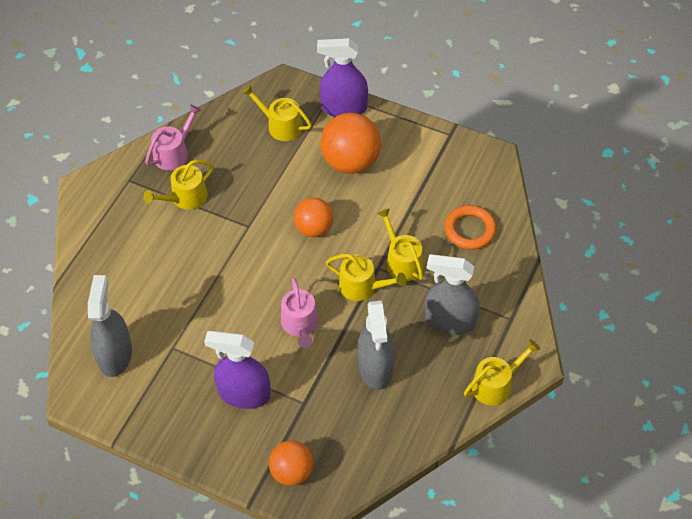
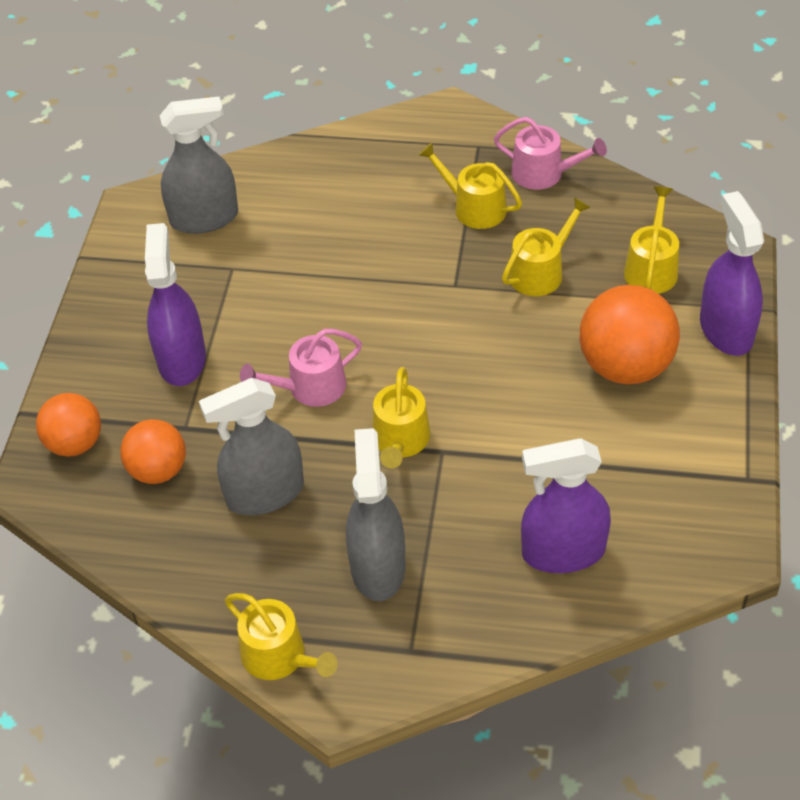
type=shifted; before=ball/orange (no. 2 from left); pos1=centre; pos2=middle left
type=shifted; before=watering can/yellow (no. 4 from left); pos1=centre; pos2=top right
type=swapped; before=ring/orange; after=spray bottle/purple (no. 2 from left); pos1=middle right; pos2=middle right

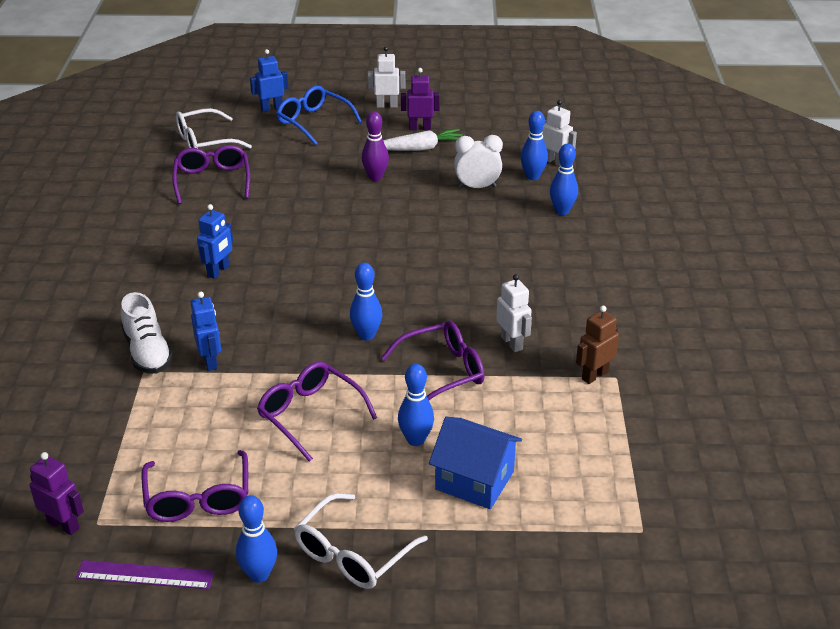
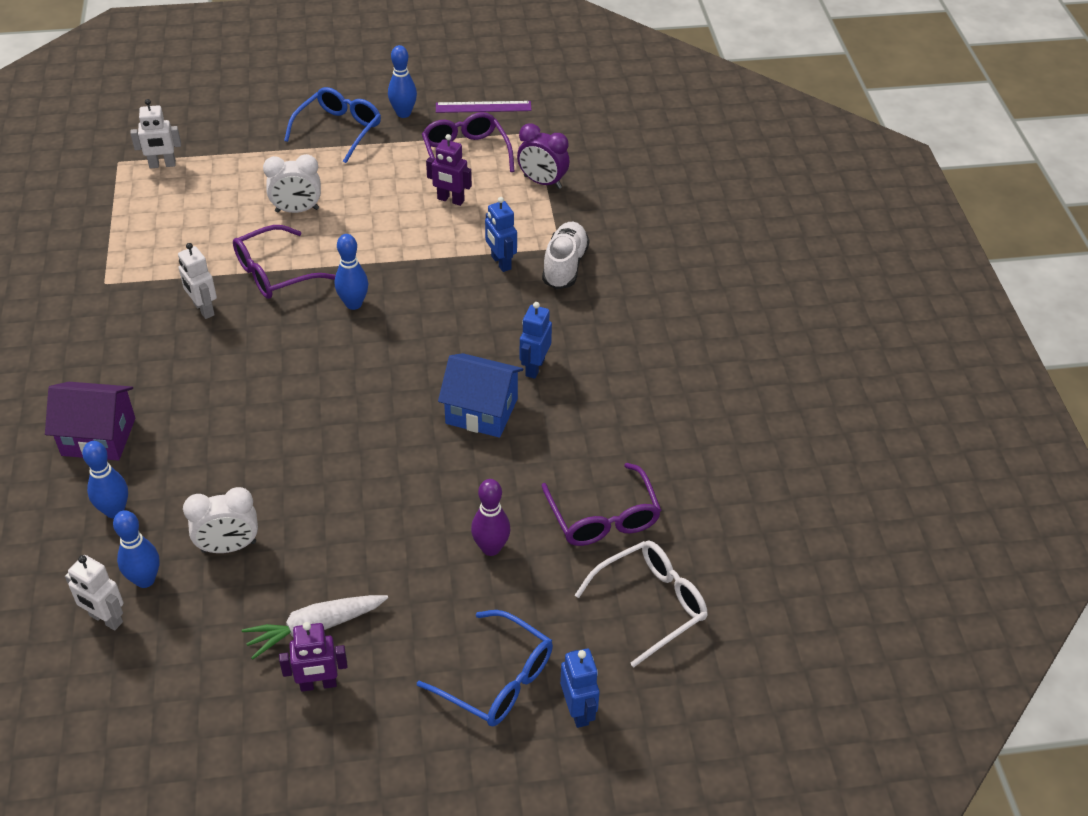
type=shifted; before=robot/purple (no. 1 from left in the first image); after=robot/purple (no. 2 from left); pos1=bottom left; pos2=top centre
type=rotated; before=shoe/white; pos1=middle left; pos2=top centre; turn=45
type=rotated; before=robot/blue (no. 3 from left); pos1=top left; pos2=bottom centre; turn=-75
type=gone; before=glasses/purple (no. 3 from left); pos1=centre
type=repainted; before=glasses/white (no. 2 from left); after=glasses/blue (no. 1 from left); pos1=bottom centre; pos2=top left
type=shifted; before=bowling pin/purple; pos1=top centre; pos2=centre
type=shifted; before=robot/white (no. 1 from left in the first image); after=robot/white (no. 2 from left); pos1=top centre; pos2=top left
type=swapped; before=bowling pin/blue (no. 3 from left); after=clock/white (no. 2 from left); pos1=centre; pos2=top left
type=shifted; before=house/blue; pos1=bottom centre; pos2=centre
type=gone; before=robot/brown; pos1=middle right
type=new; after=house/purple; pos2=middle left
type=new; after=clock/purple; pos2=top centre

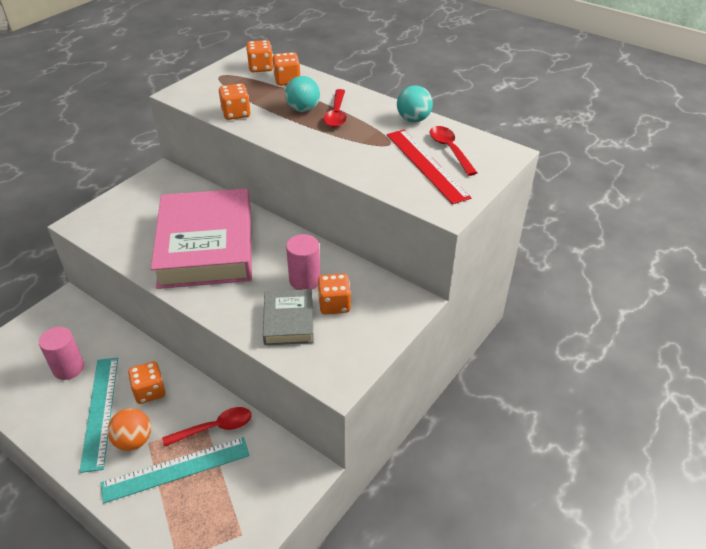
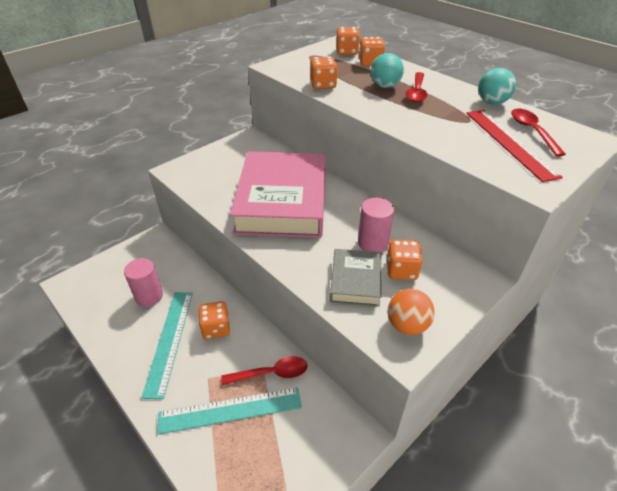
type=shifted; before=ball/orange; pos1=bottom left; pos2=centre

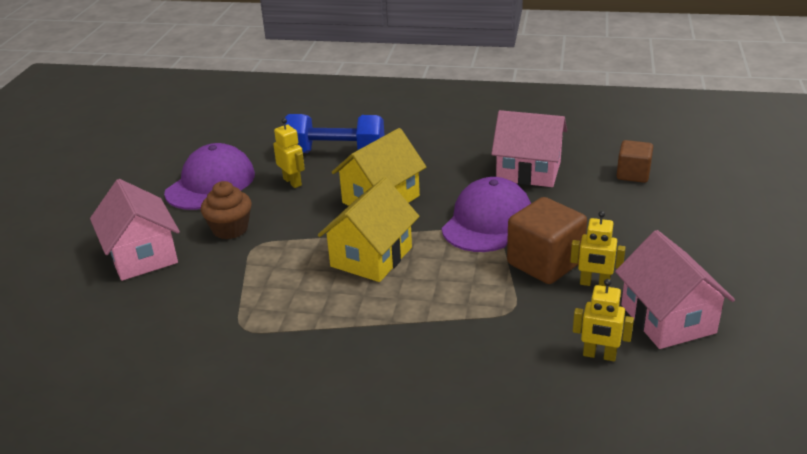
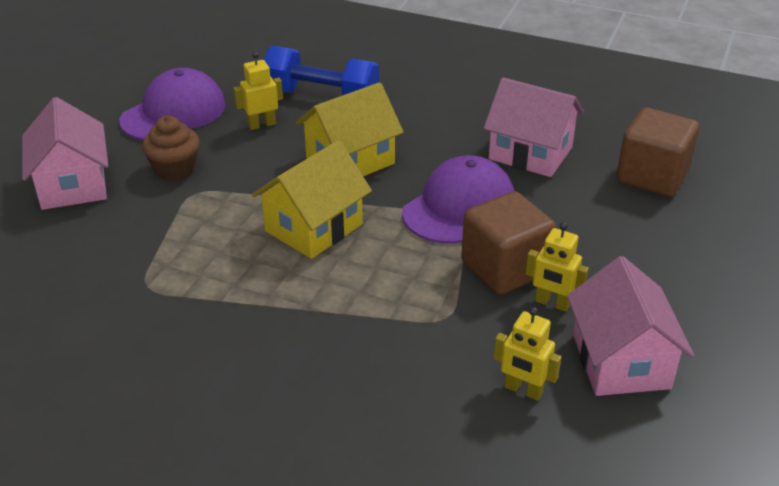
type=rotated; before=robot/yellow (no. 1 from left); pos1=centre; pos2=top left; turn=-90
type=scaled; before=cube/brown (no. 2 from left); pos1=middle right; pos2=top right; scale=1.63

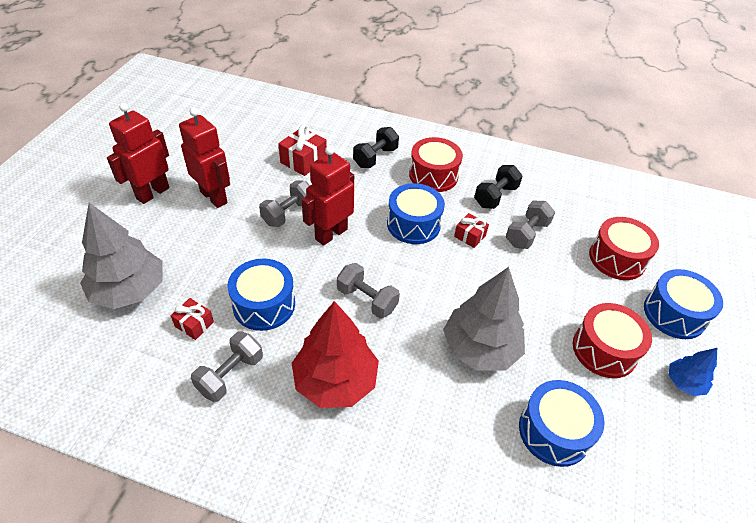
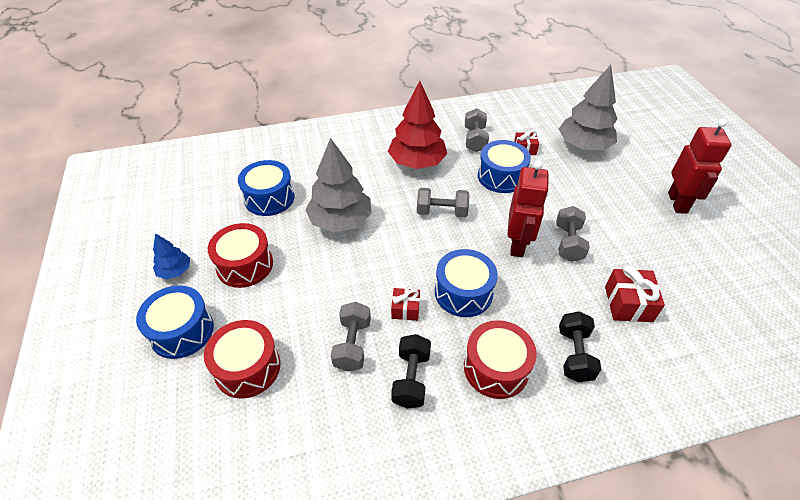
type=gone; before=robot/red (no. 2 from left); pos1=top left

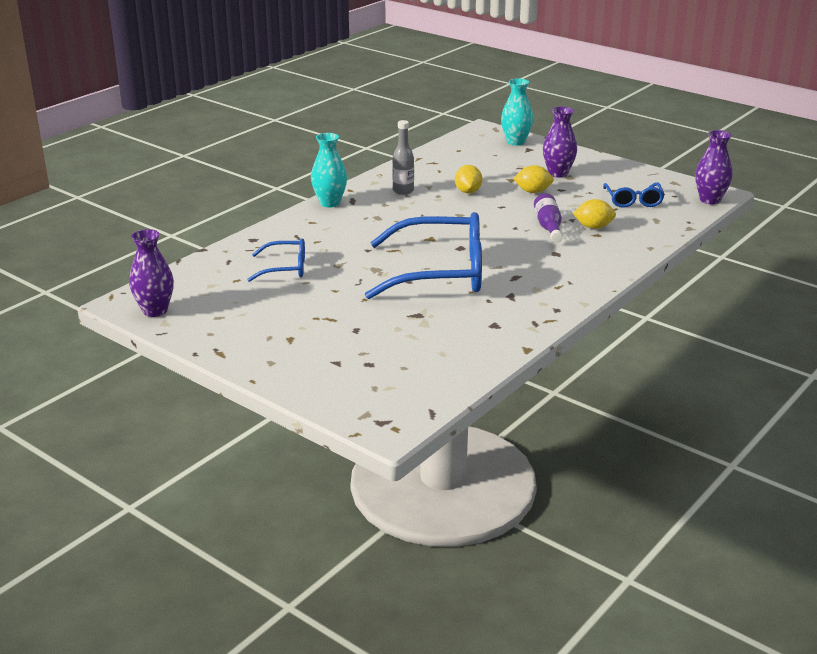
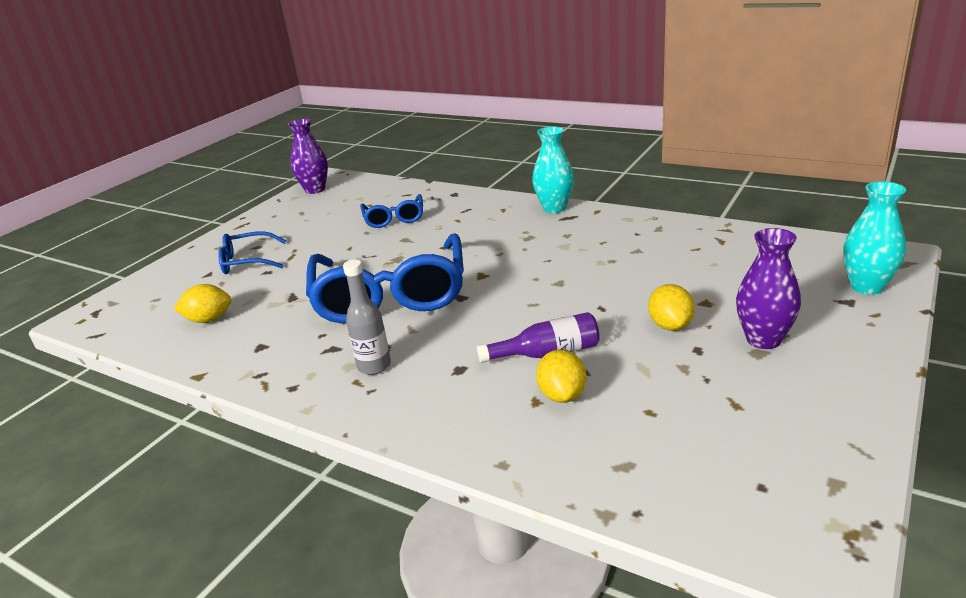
type=shifted; before=bottle/grey; pos1=top centre; pos2=centre
type=shifted; before=lemon/yellow (no. 1 from left); pos1=top centre; pos2=middle left
type=shifted; before=glasses/blue (no. 3 from left in the first image); after=glasses/blue (no. 1 from left); pos1=top right; pos2=middle left
type=gone; before=vase/purple (no. 3 from left); pos1=top right

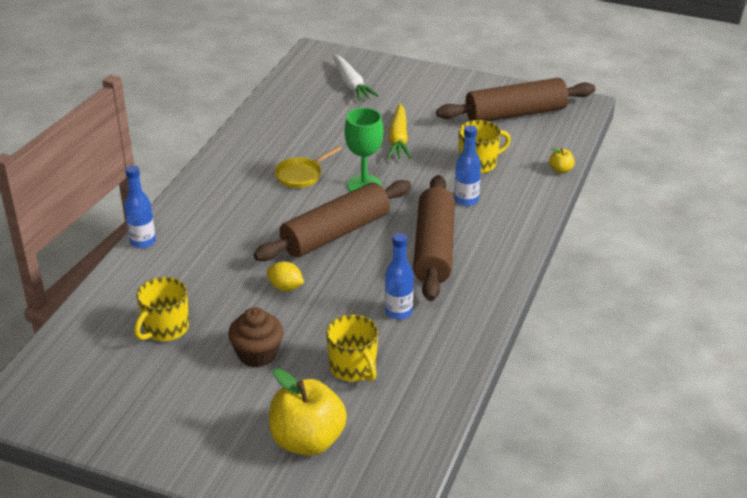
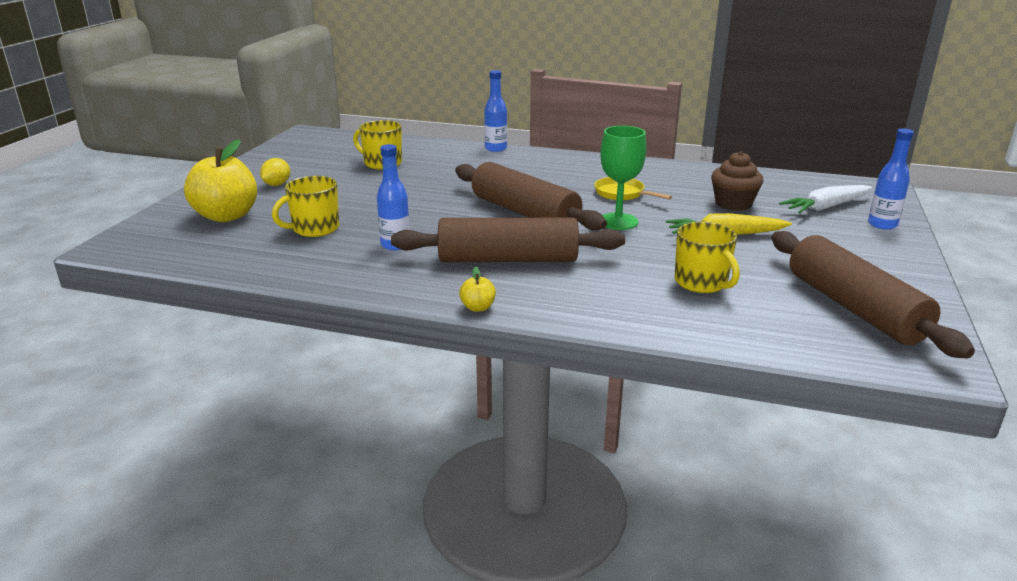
type=shifted; before=cupcake/brown; pos1=bottom centre; pos2=top right
type=shifted; before=lemon/yellow; pos1=centre; pos2=top left
type=shifted; before=bottle/blue (no. 3 from left); pos1=top centre; pos2=top right
type=shifted; before=apple/yellow (no. 2 from left); pos1=top right; pos2=centre

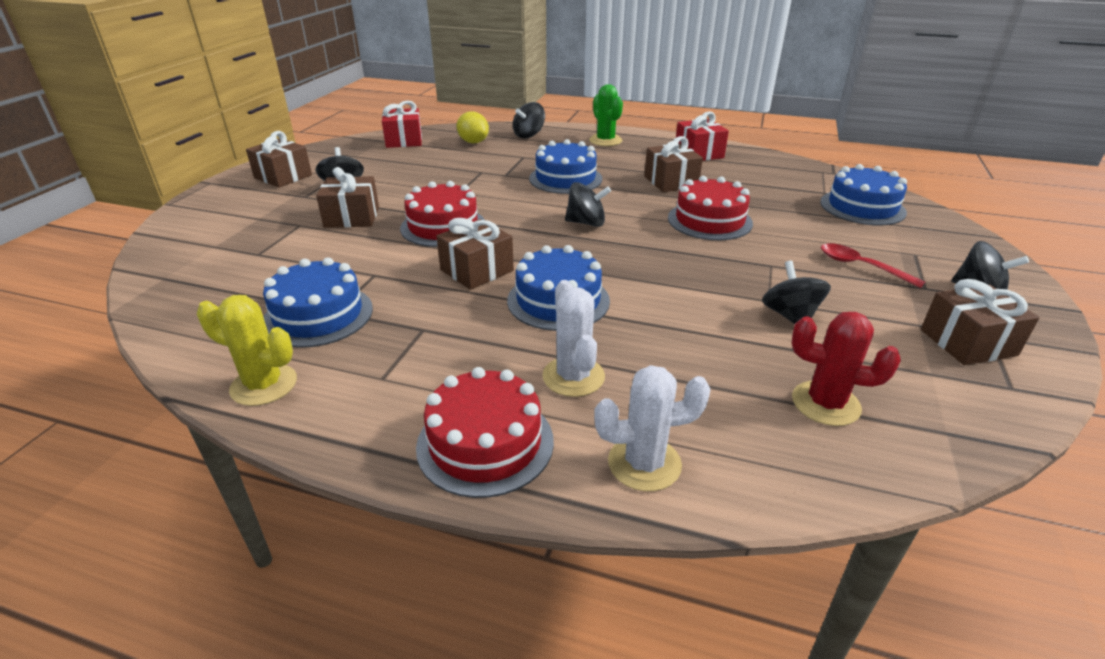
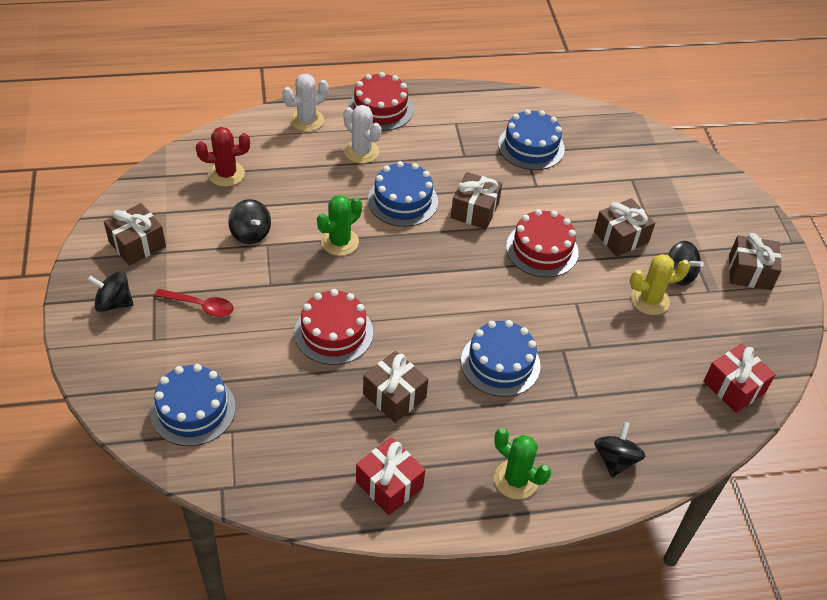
type=shifted; before=cactus/yellow; pos1=middle left; pos2=middle right
type=gone; before=lemon/yellow; pos1=top centre
type=gone; before=spinning top/black (no. 3 from left); pos1=top centre
type=new; after=cactus/green (no. 1 from left); pos2=centre

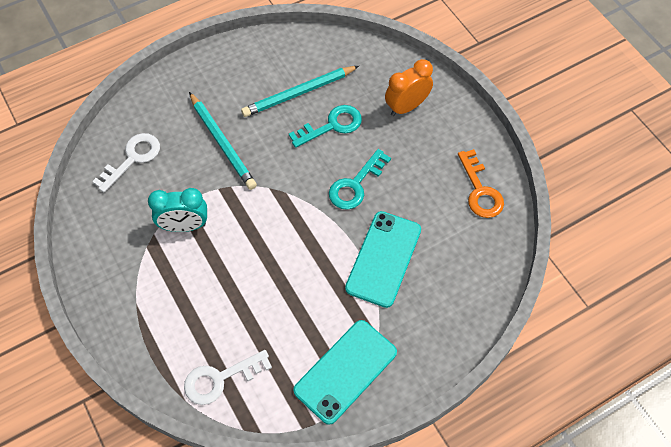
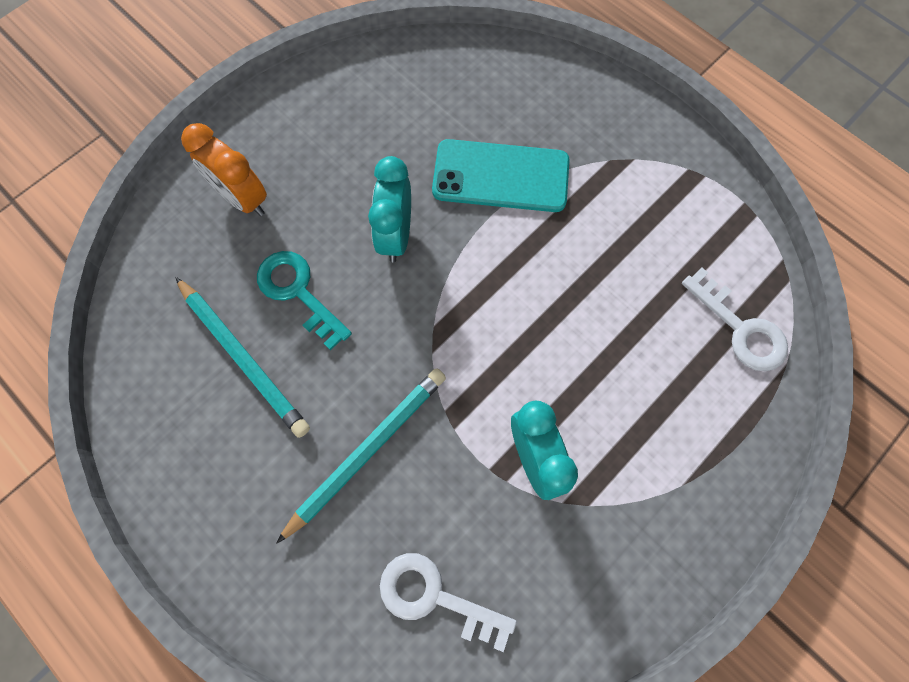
type=gone; before=phone/turquoise (no. 1 from left); pos1=bottom centre
type=swapped; before=key/turquoise (no. 2 from left); after=clock/turquoise (no. 1 from left); pos1=centre; pos2=top centre
type=gone; before=key/orange; pos1=middle right

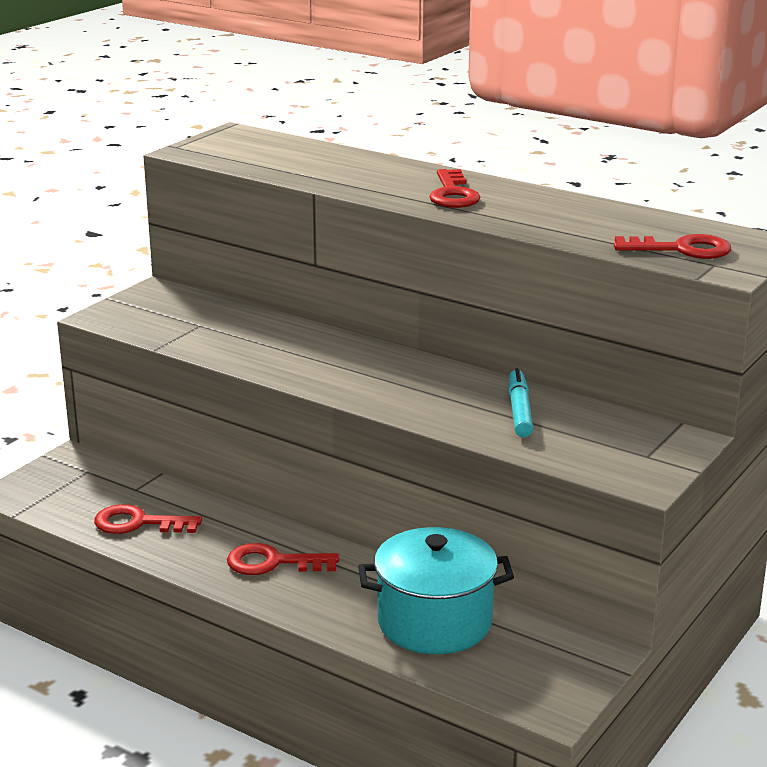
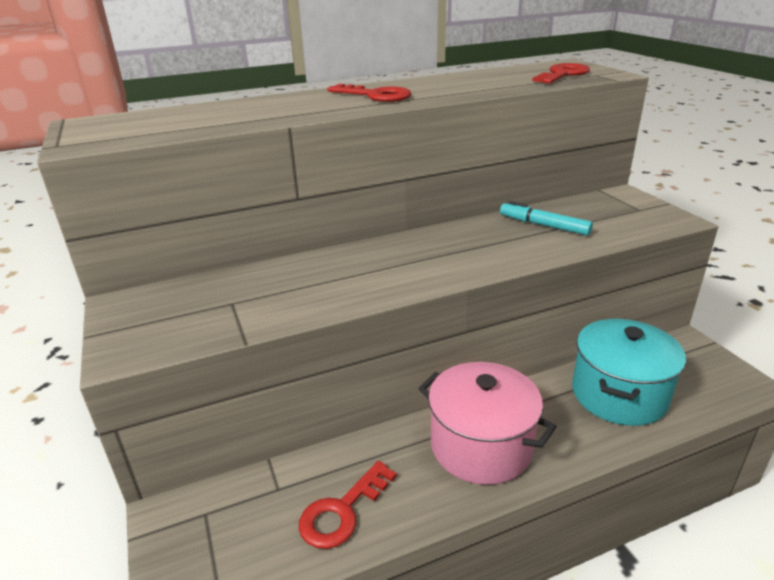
type=swapped; before=key/red (no. 2 from left); after=pot/pink; pos1=bottom centre; pos2=bottom centre

